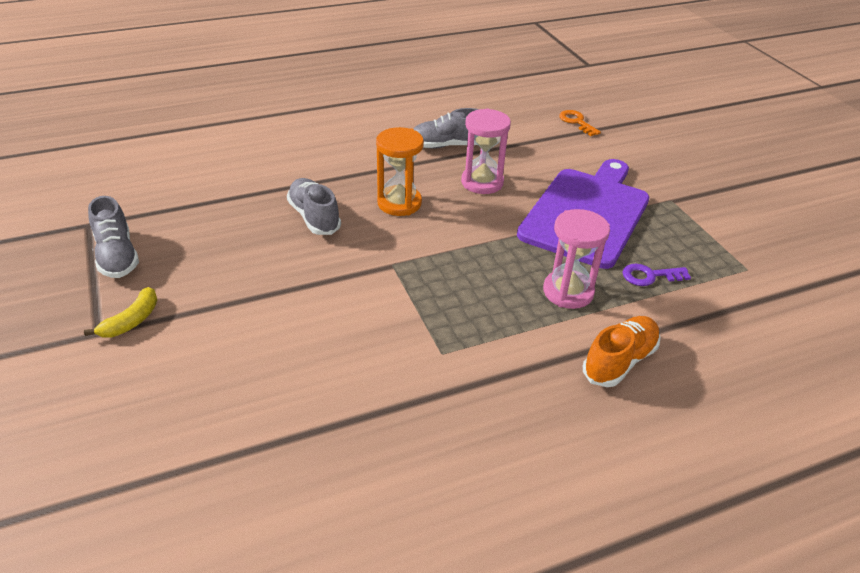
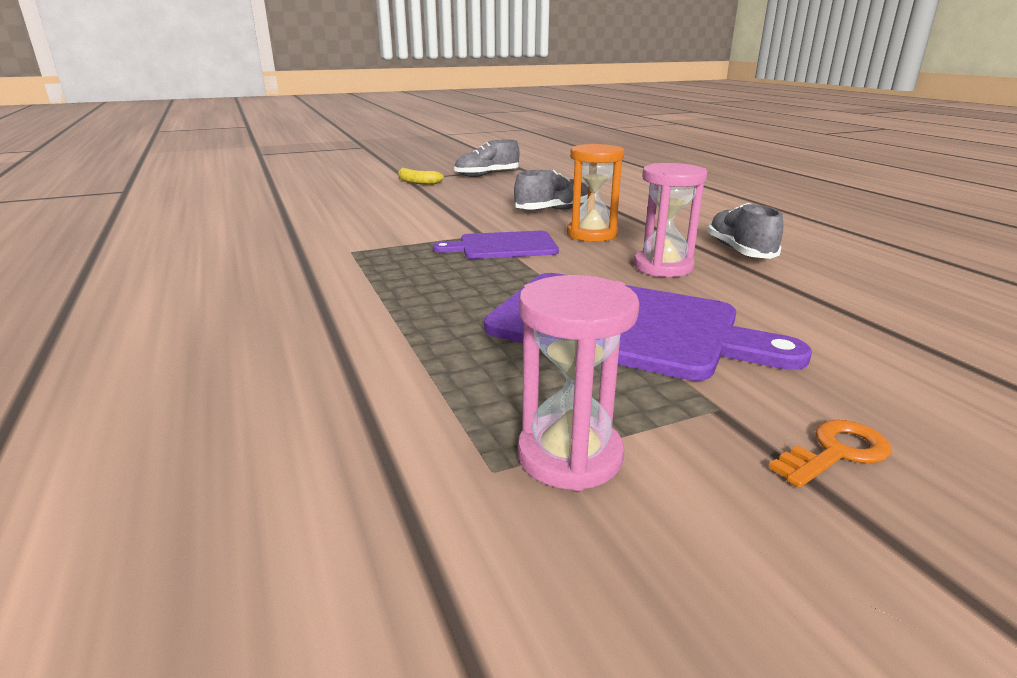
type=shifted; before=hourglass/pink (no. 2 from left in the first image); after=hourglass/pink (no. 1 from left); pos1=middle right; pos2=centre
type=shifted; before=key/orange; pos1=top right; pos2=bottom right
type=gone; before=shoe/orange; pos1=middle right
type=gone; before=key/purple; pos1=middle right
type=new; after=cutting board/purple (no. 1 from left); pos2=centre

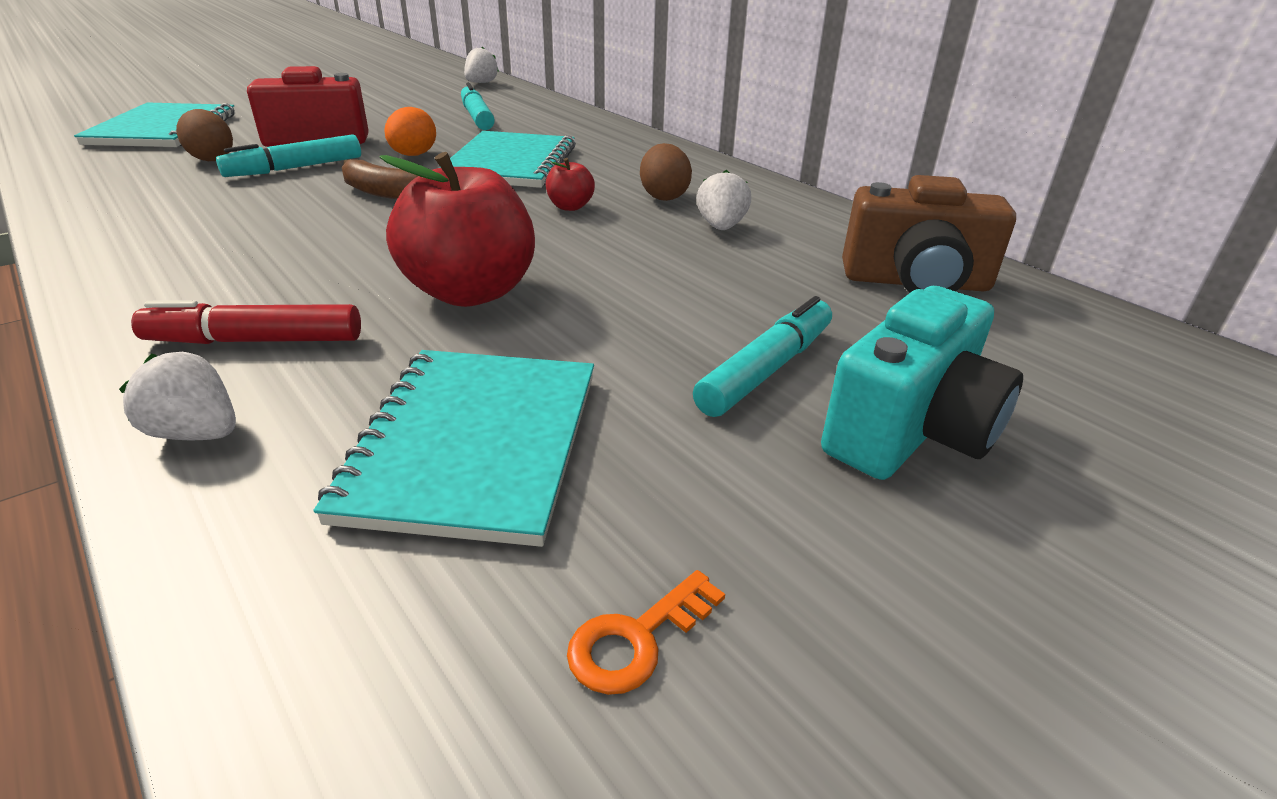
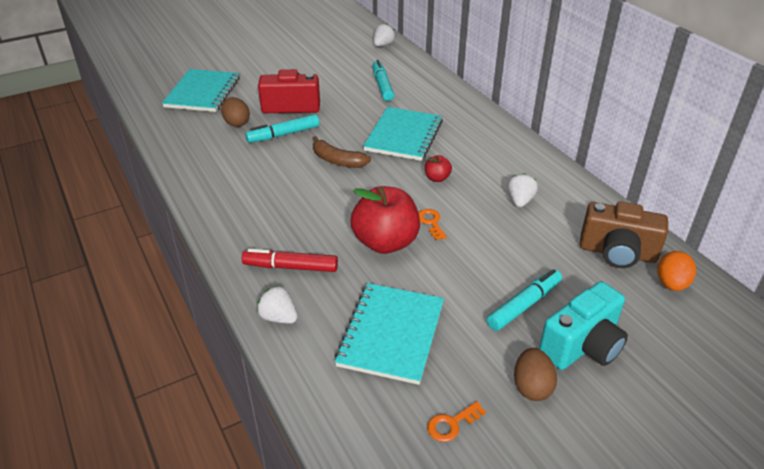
type=shifted; before=egg/orange; pos1=top left; pos2=middle right
type=shifted; before=egg/brown (no. 2 from left); pos1=top centre; pos2=bottom right
type=new; after=key/orange (no. 1 from left); pos2=centre

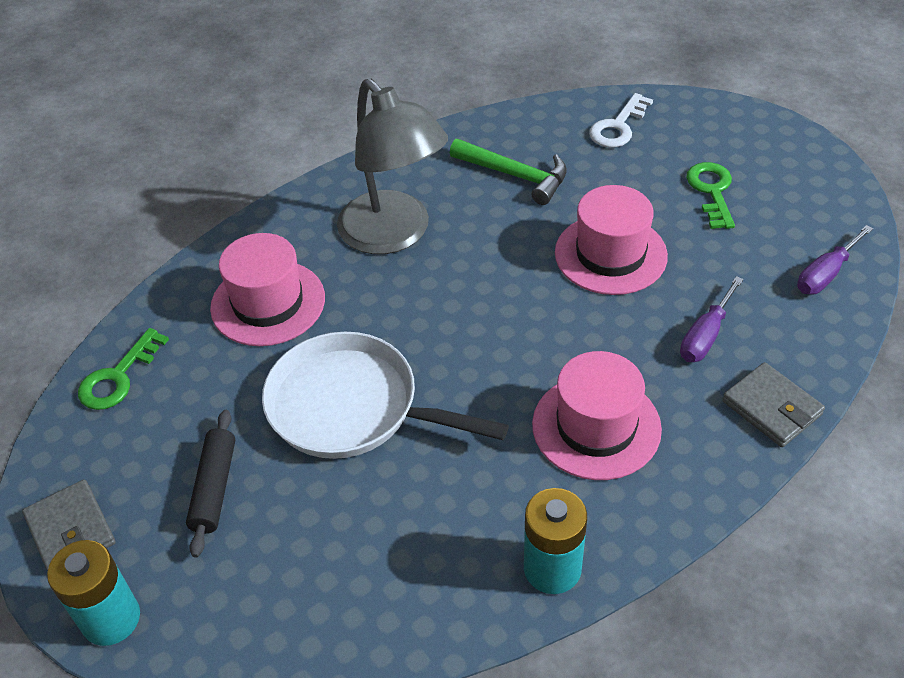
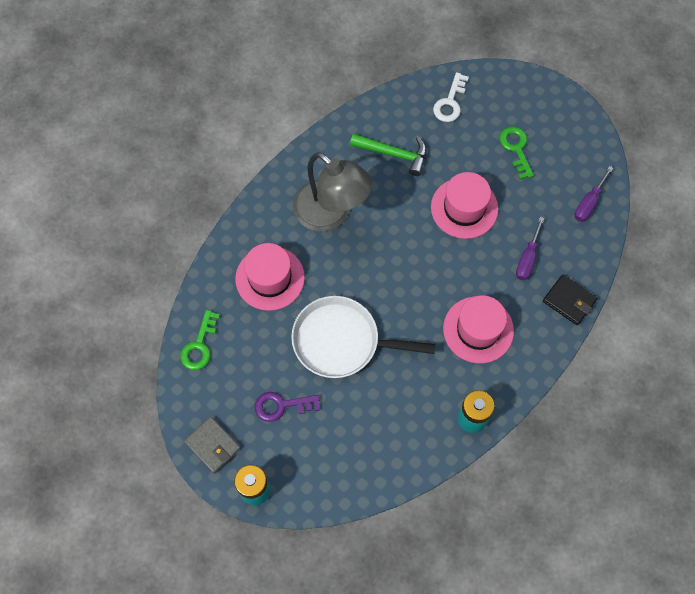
type=swapped; before=rolling pin/black; after=key/purple; pos1=bottom left; pos2=bottom centre
type=repainted; before=wallet/grey (no. 2 from left); after=wallet/black; pos1=middle right; pos2=middle right

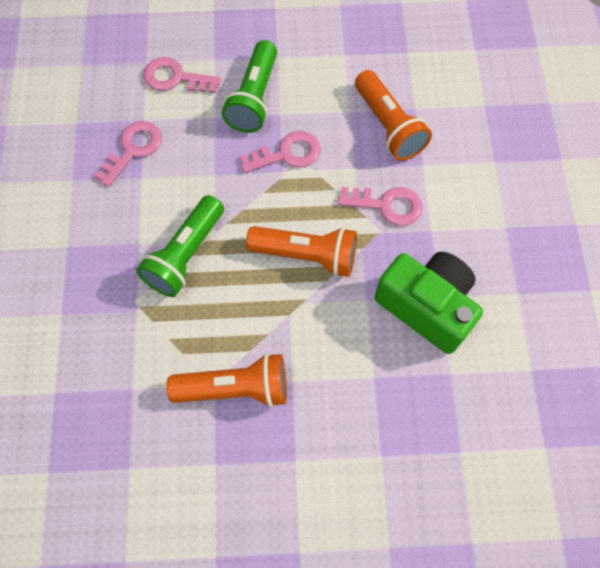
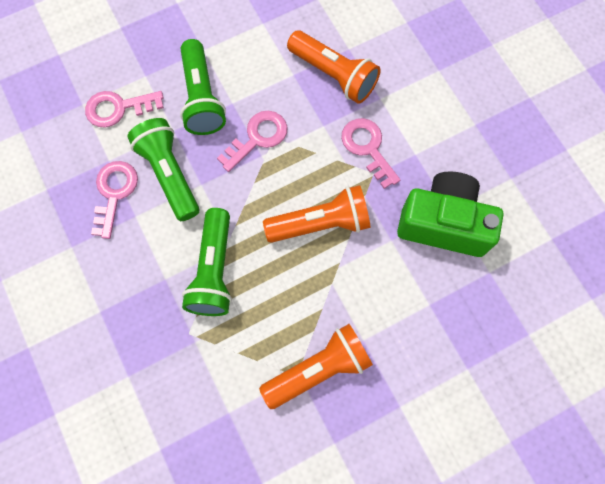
type=rotated; before=key/pink (no. 4 from left); pos1=centre; pos2=top centre; turn=-105
type=new; after=flashlight/green (no. 1 from left); pos2=middle left

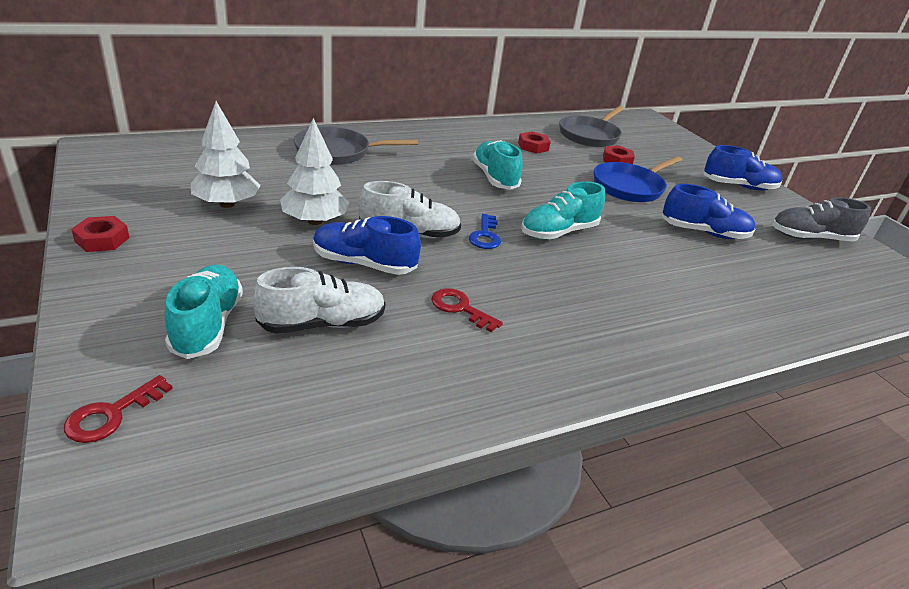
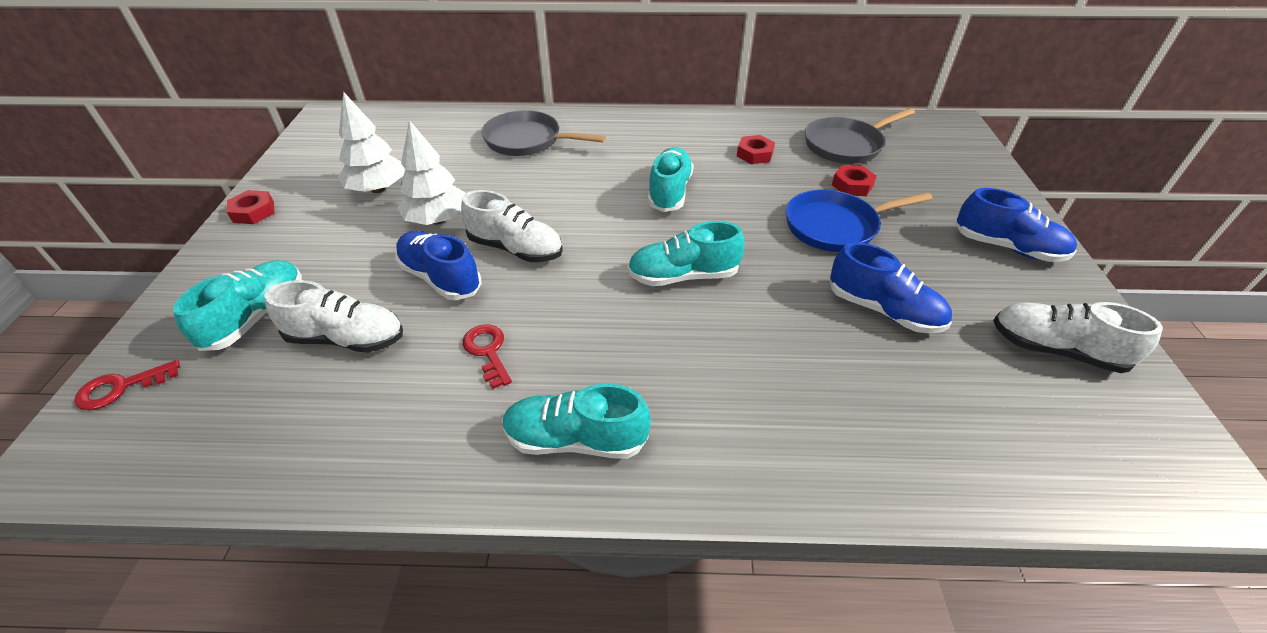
type=gone; before=key/blue; pos1=centre
type=repainted; before=shoe/grey; after=shoe/white (no. 3 from left); pos1=middle right; pos2=middle right
type=new; after=shoe/turquoise (no. 2 from left); pos2=centre

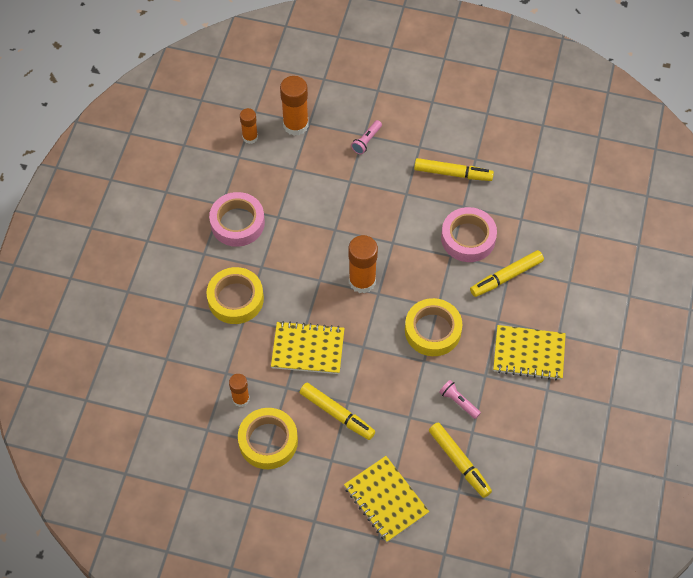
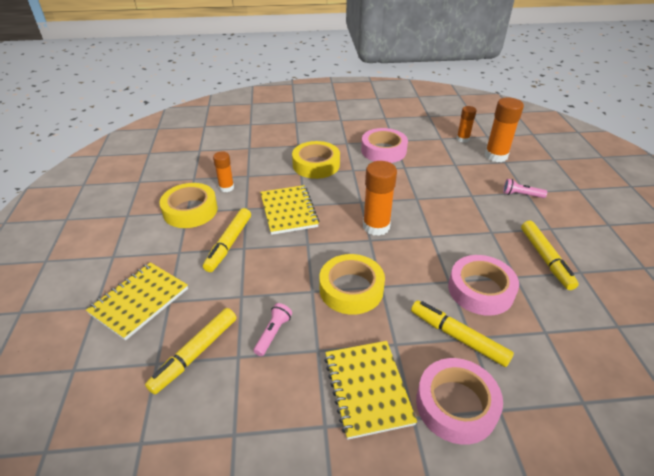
type=new; after=tape/pink (no. 2 from left); pos2=bottom right

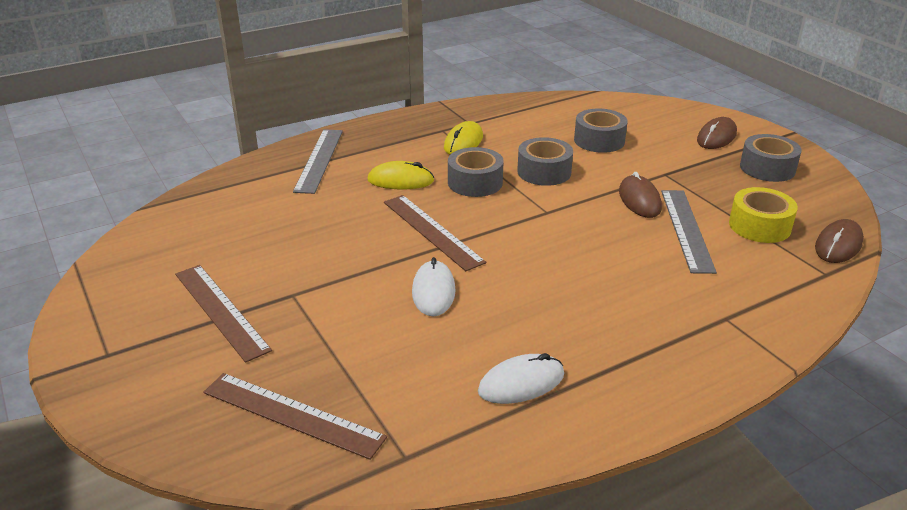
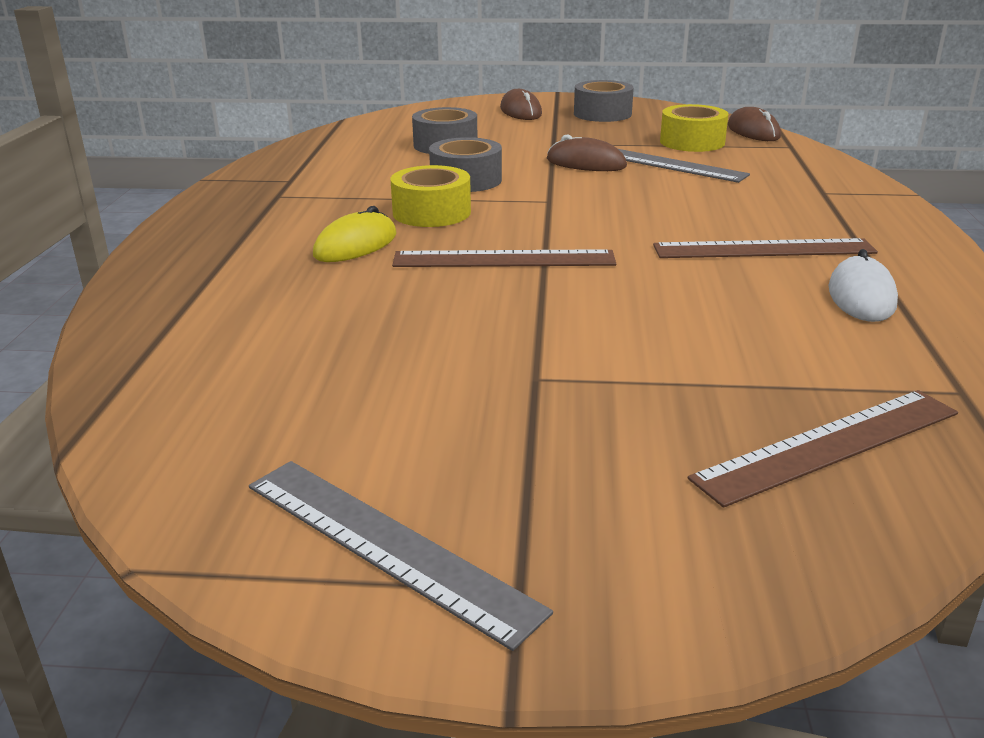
type=shifted; before=ruler/brown (no. 1 from left in the first image); after=ruler/brown (no. 2 from left); pos1=middle left; pos2=middle right
type=shifted; before=ruler/grey (no. 1 from left); pos1=top centre; pos2=bottom centre
type=gone; before=mouse/white (no. 1 from left); pos1=centre
type=gone; before=mouse/yellow (no. 2 from left); pos1=top centre
type=repainted; before=tape/grey (no. 1 from left); after=tape/yellow (no. 1 from left); pos1=centre; pos2=top centre

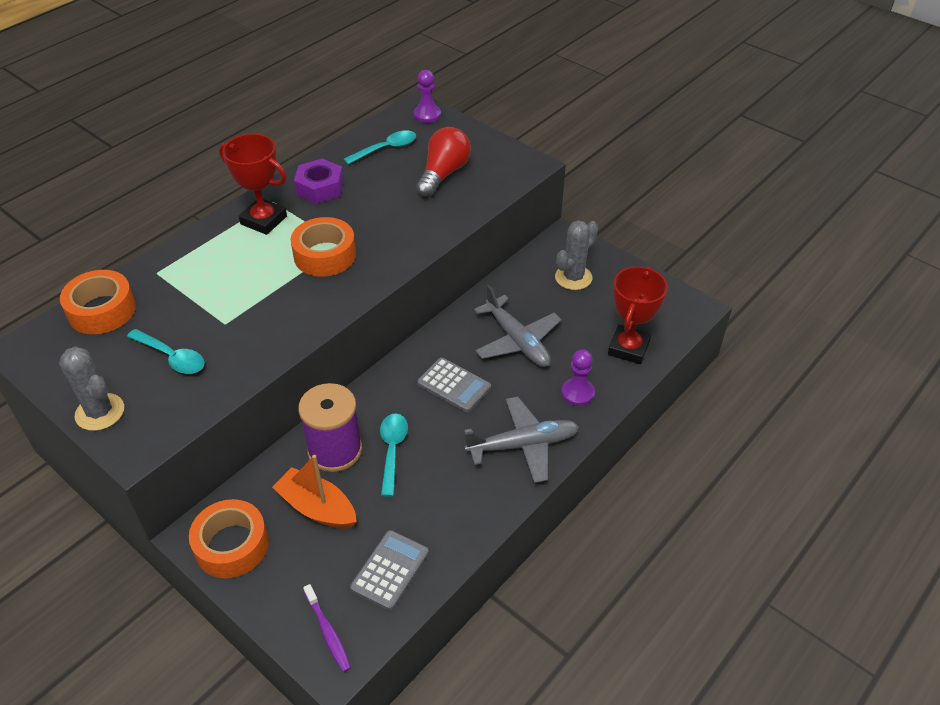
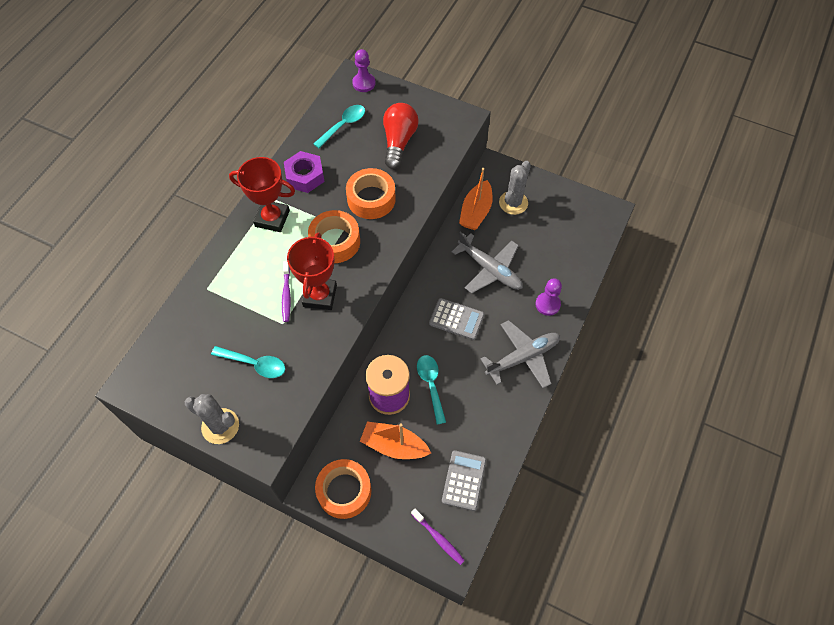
type=shifted; before=tape/orange (no. 1 from left in the first image); after=tape/orange (no. 3 from left); pos1=middle left; pos2=top centre
type=shifted; before=trophy/red (no. 2 from left); pos1=middle right; pos2=centre
type=new; after=toothbrush/purple (no. 1 from left); pos2=centre
type=new; after=boat/orange (no. 2 from left); pos2=top centre

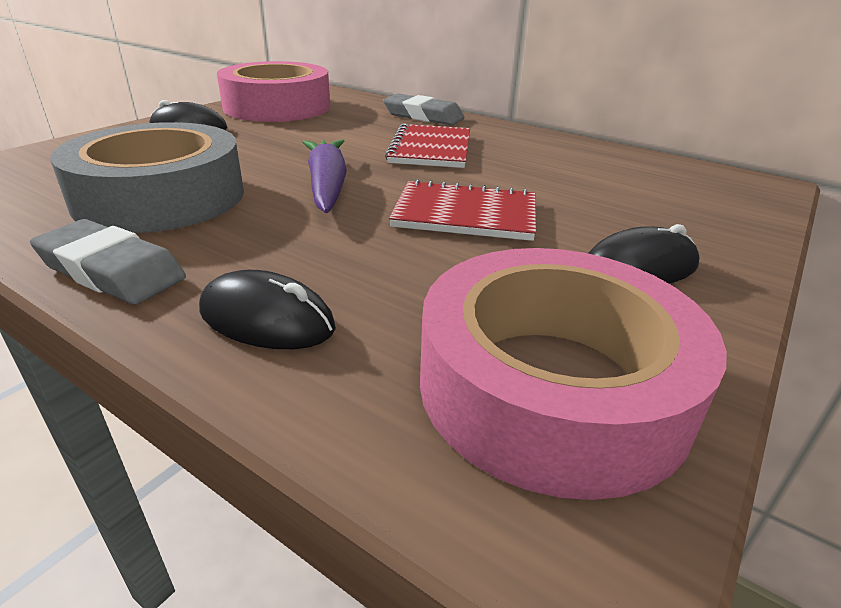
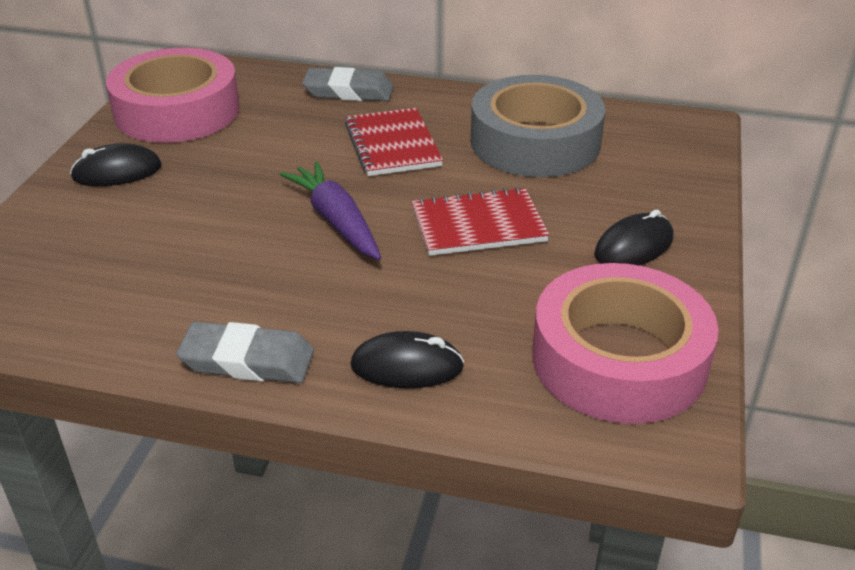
type=shifted; before=tape/grey; pos1=top left; pos2=top centre

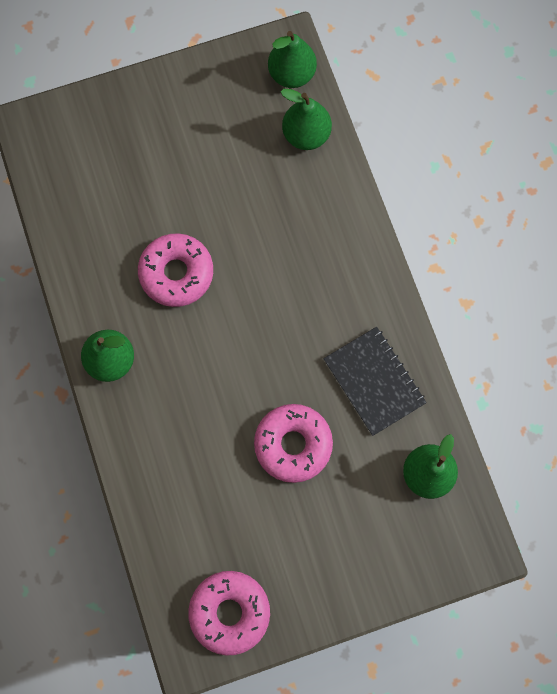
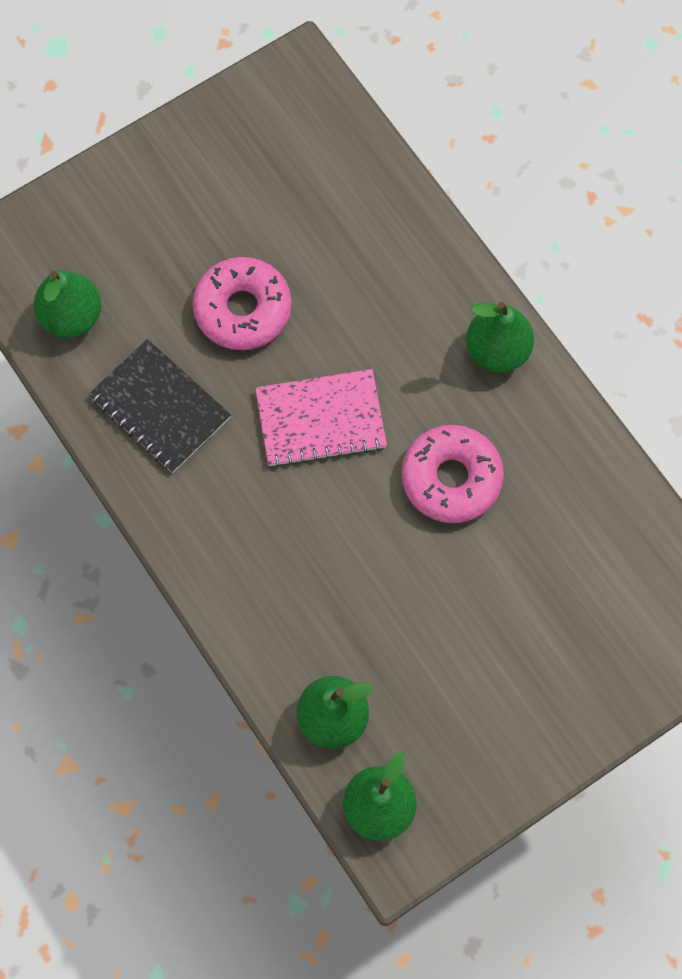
type=gone; before=donut/pink (no. 2 from left); pos1=bottom centre
type=new; after=notebook/pink; pos2=centre

